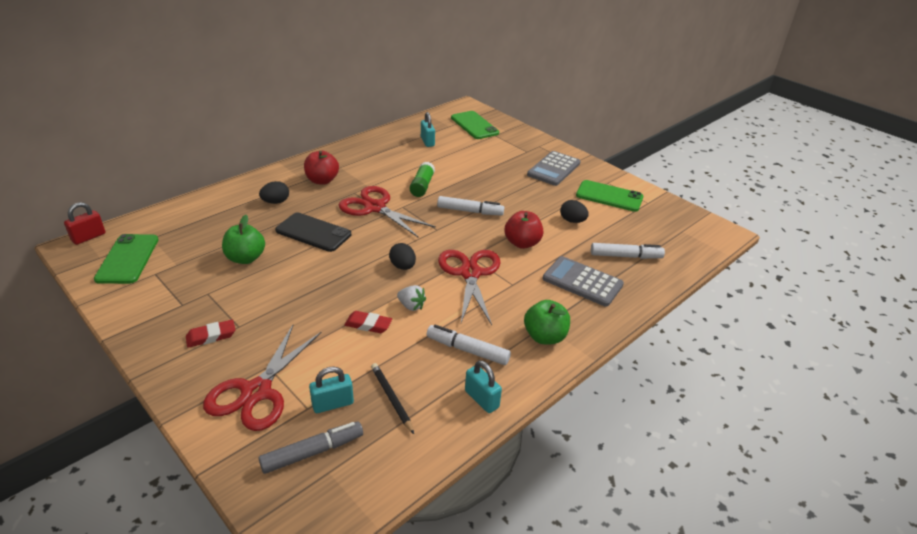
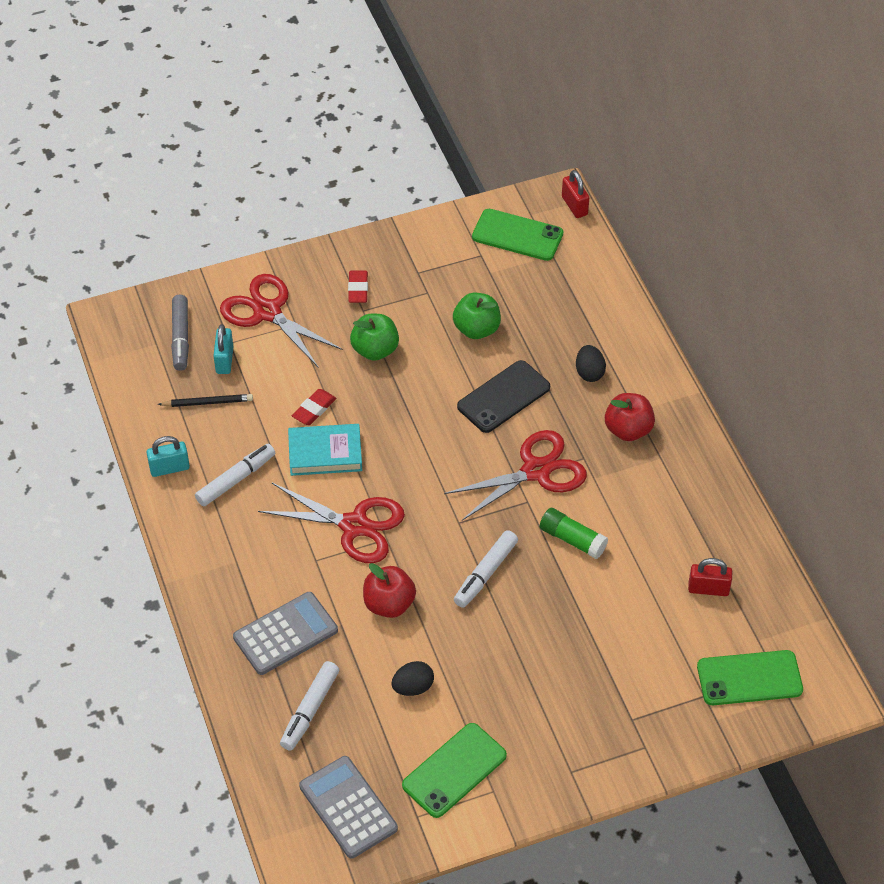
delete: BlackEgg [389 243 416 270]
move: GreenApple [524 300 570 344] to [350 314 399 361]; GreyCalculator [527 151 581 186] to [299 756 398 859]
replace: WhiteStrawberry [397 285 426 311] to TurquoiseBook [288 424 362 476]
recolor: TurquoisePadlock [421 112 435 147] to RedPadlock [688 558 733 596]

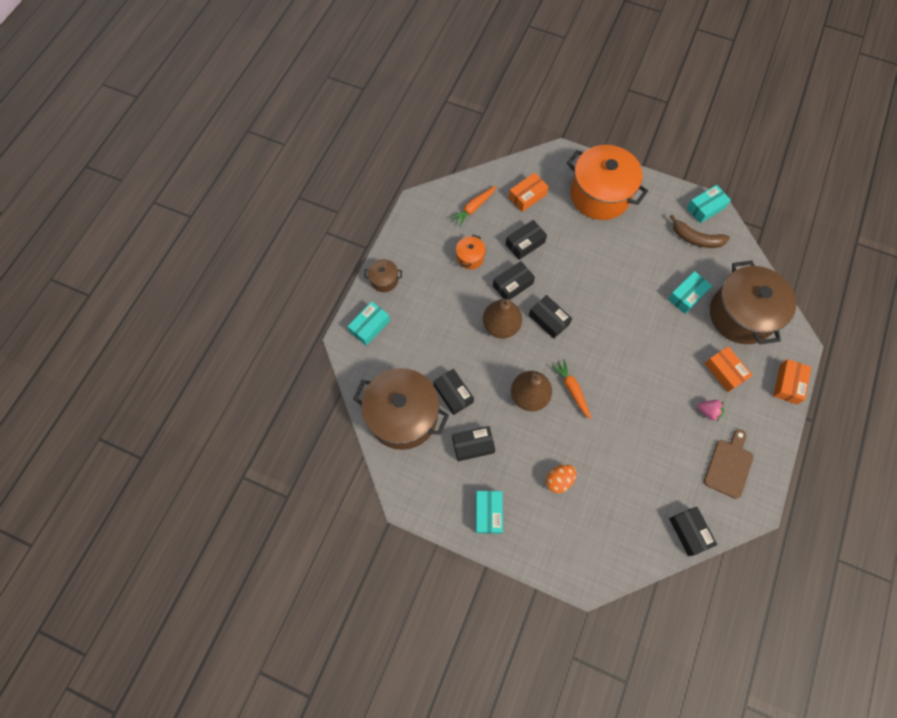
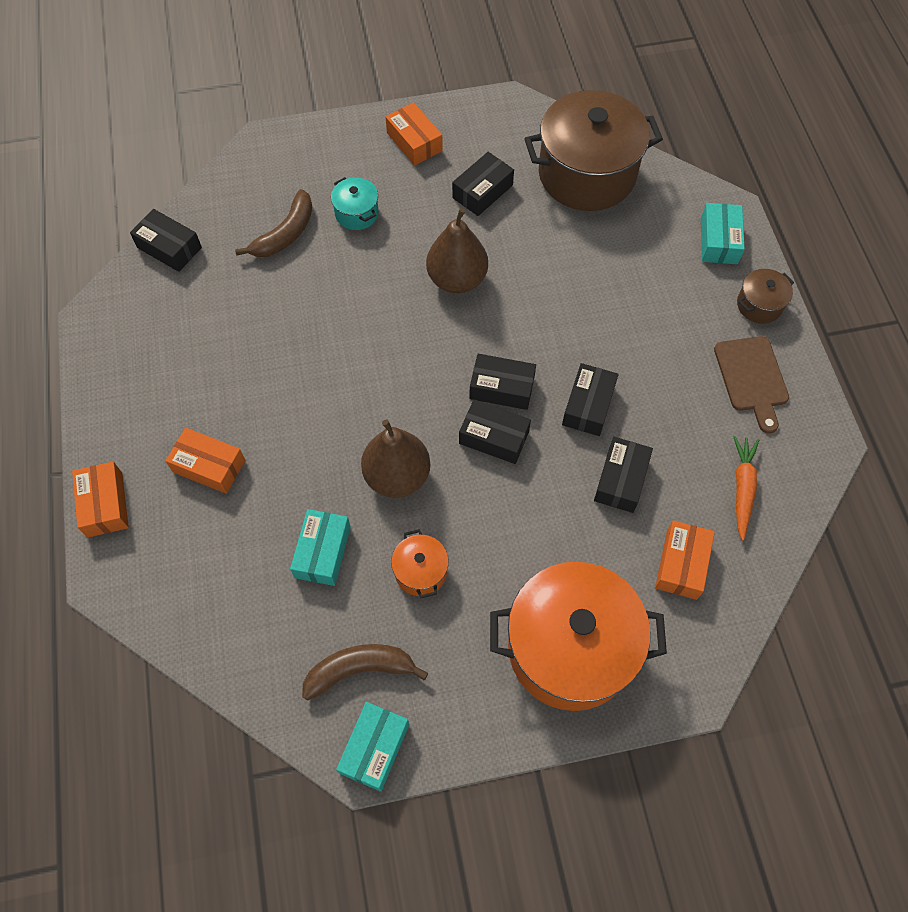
delete: OrangeCarrot [551 359 591 420]; PinkStrawberry [698 400 724 421]; BrownPot [710 260 796 345]
insert: BrownBanana [235 189 312 257]
move: BlackBox [433 369 474 415] to [459 399 531 464]; OrangePot [456 235 486 269] to [391 529 449 598]; BrownPear [483 299 522 339] to [361 419 430 498]; BrownCuttingBoard [704 429 753 499] to [714 336 789 434]
replace: OrangeEgg [546 465 577 493] to TurquoisePot [331 177 379 230]
recolor: TurquoiseBox [476 491 503 534] to OrangeBox [386 102 443 165]

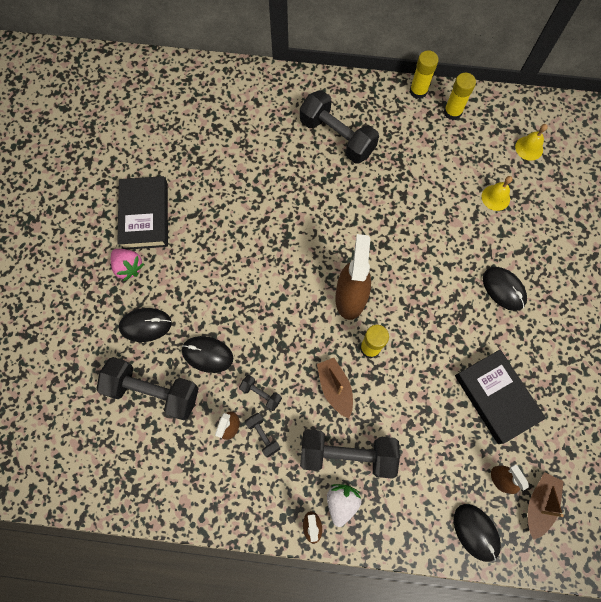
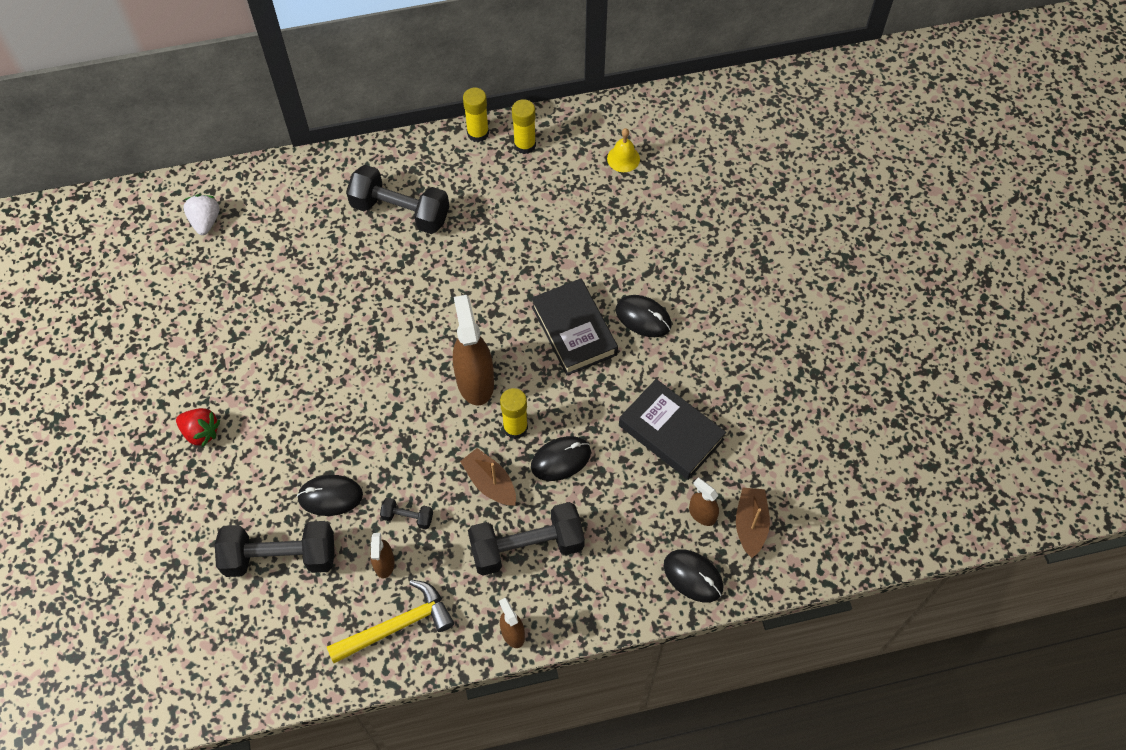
delete: BlackDumbbell [245 413 280 458]; YellowBell [482 176 513 211]
insert: YellowHammer [327 580 454 663]
move: BlackBook [117 176 168 250] to [531 278 618 375]; BlackMouse [119 308 172 342] to [531 436 591 481]; WhiteStrawberry [327 484 362 527] to [183 194 220 235]
recolor: PinkStrawberry [111 249 144 281] to RedStrawberry [176 408 220 447]

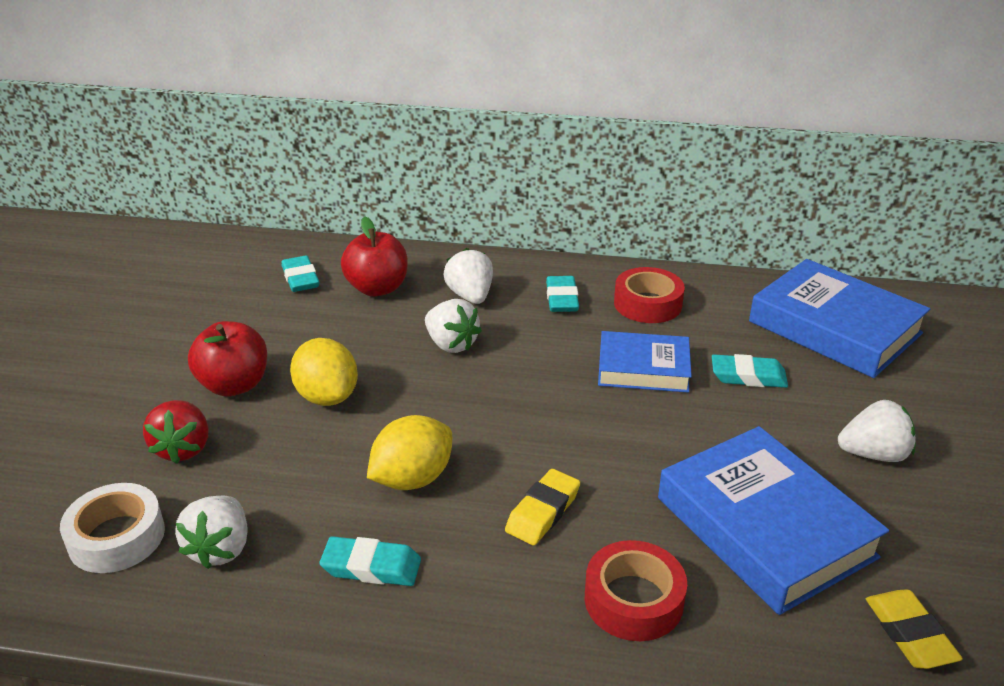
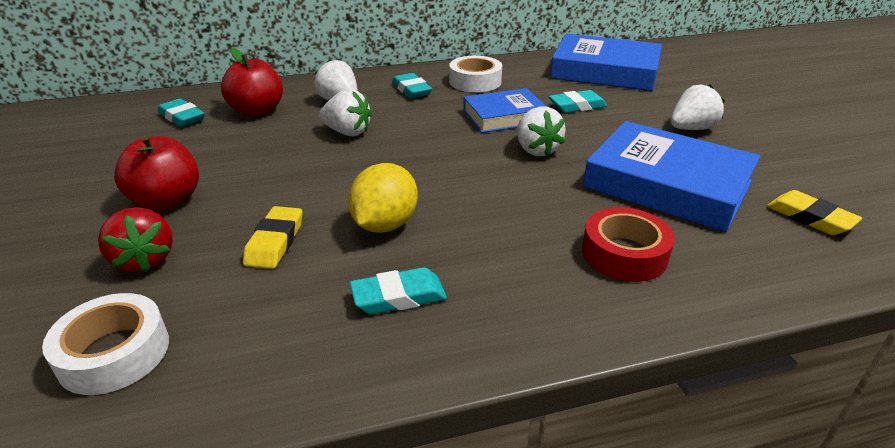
delete: YellowLemon [290 338 358 406]
move: WhiteStrawberry [175 496 248 569] to [517 106 566 156]; YellowEraser [505 469 580 545] to [243 206 302 269]
recolor: RedTape [614 267 685 323] to WhiteTape [449 56 502 92]

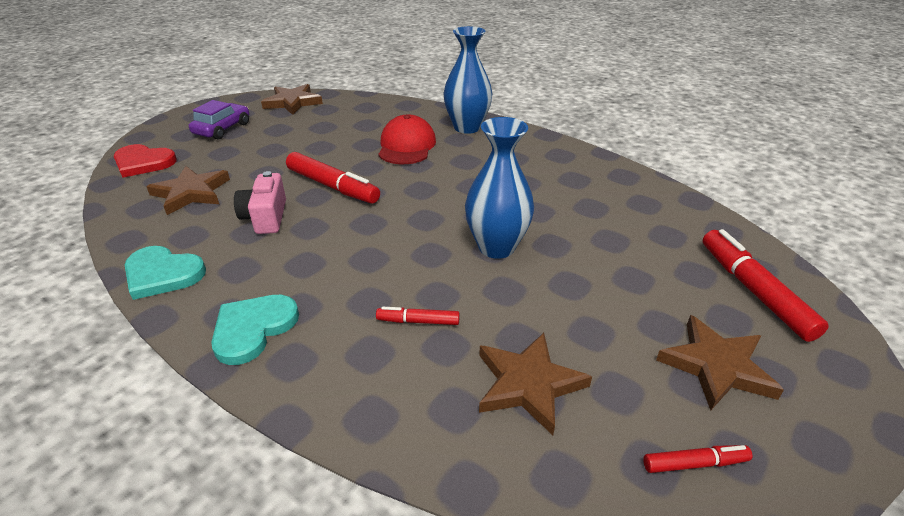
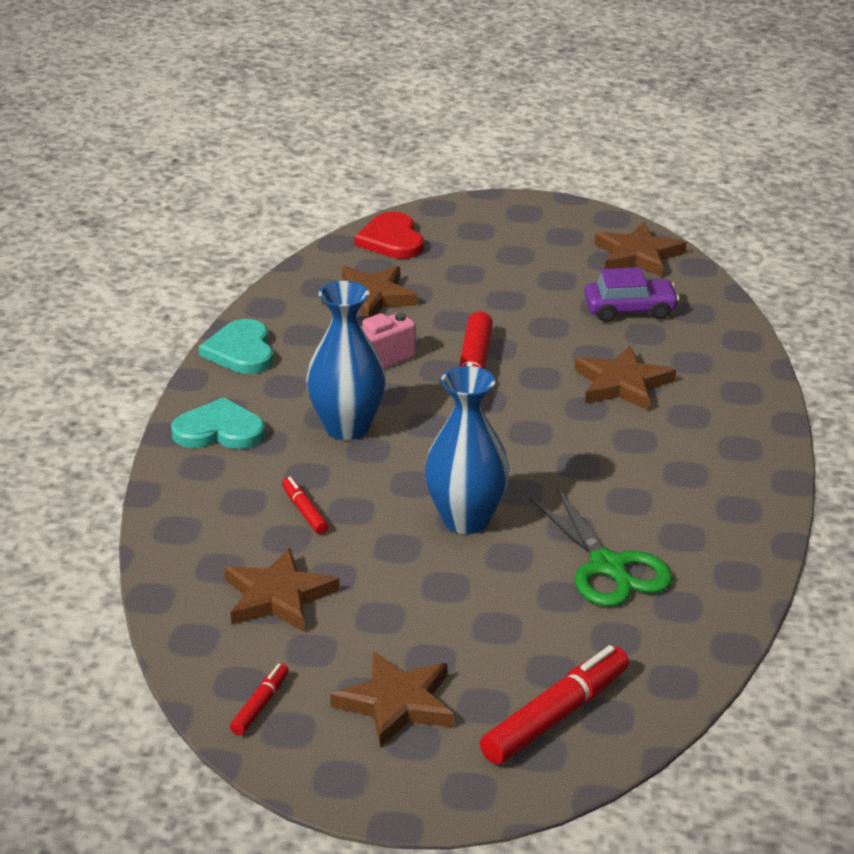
insert: GreenScissors [529 487 673 607]
move: PurpleCar [189 100 249 140] to [584 267 680 322]; BlueVase [443 26 492 134] to [306 281 386 440]
replace: RedCap [378 115 436 164] to BrownStar [575 345 676 411]
rotate: RedMarker [643 445 752 473] = [230 663 289 735] 120 degrees counterclockwise

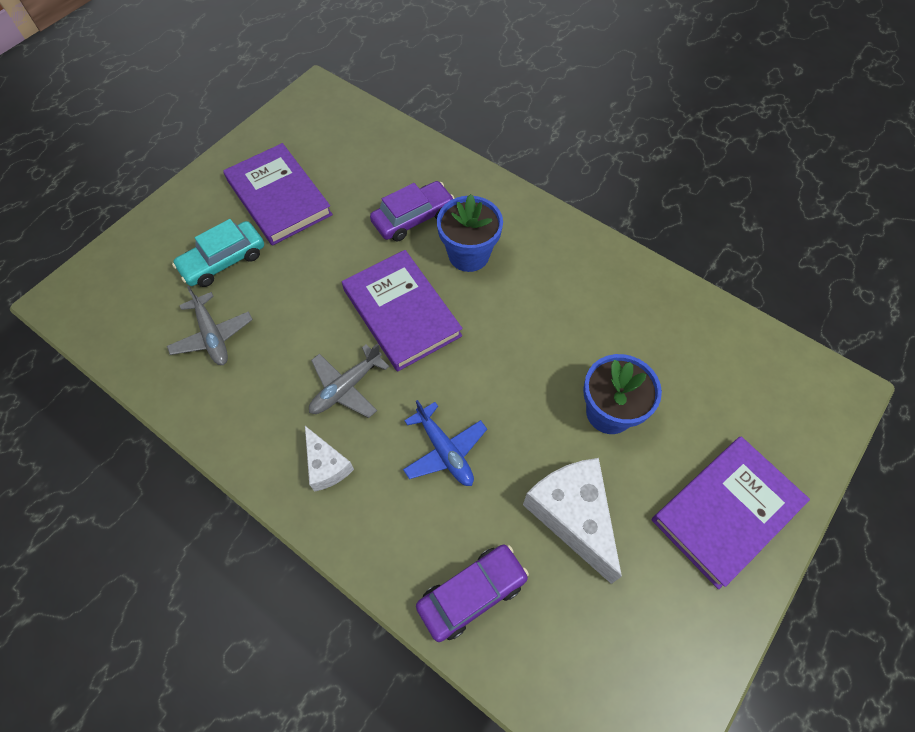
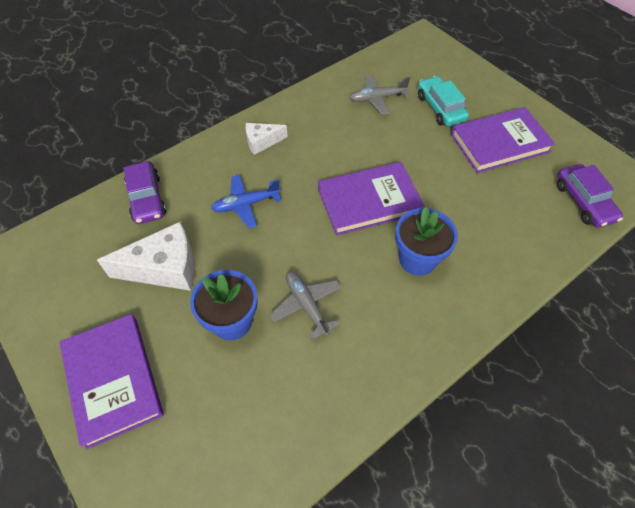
move: GreyPlane [309 343 389 418] to [269 271 341 340]; PurpleCar [370 181 455 241] to [557 164 623 228]

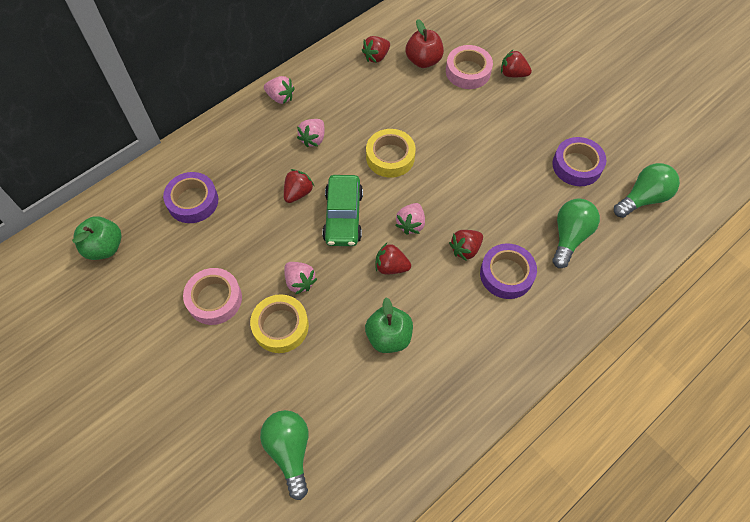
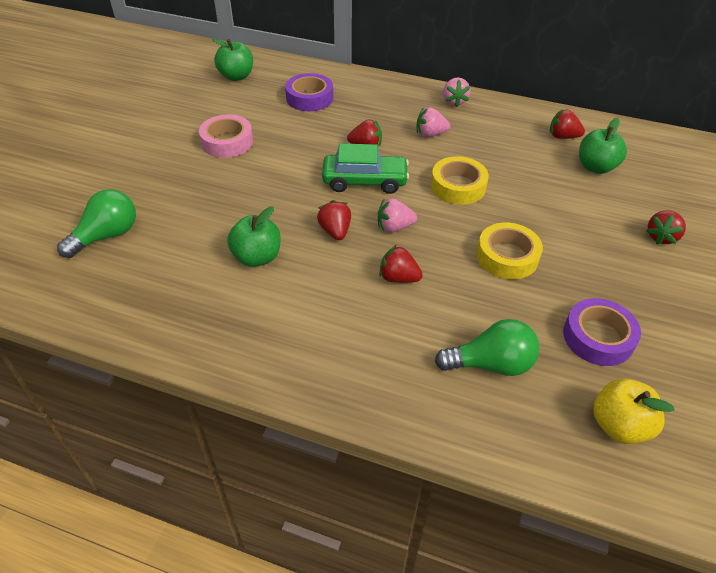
delete: PinkStrawberry [284 262 317 295]; PinkTape [446 45 493 89]; PurpleTape [480 243 537 299]
move: YellowTape [250 295 309 353] to [477 222 543 279]
replace: GreenLightBulb [614 163 680 218] to YellowApple [593 379 675 444]
recolor: RedApple [406 19 444 68] to GreenApple [579 118 627 174]
rotate: GreenCar [322 175 363 246] = [322 143 409 194] 150 degrees counterclockwise; RedStrawberry [501 50 532 77] = [646 210 686 244] 135 degrees counterclockwise

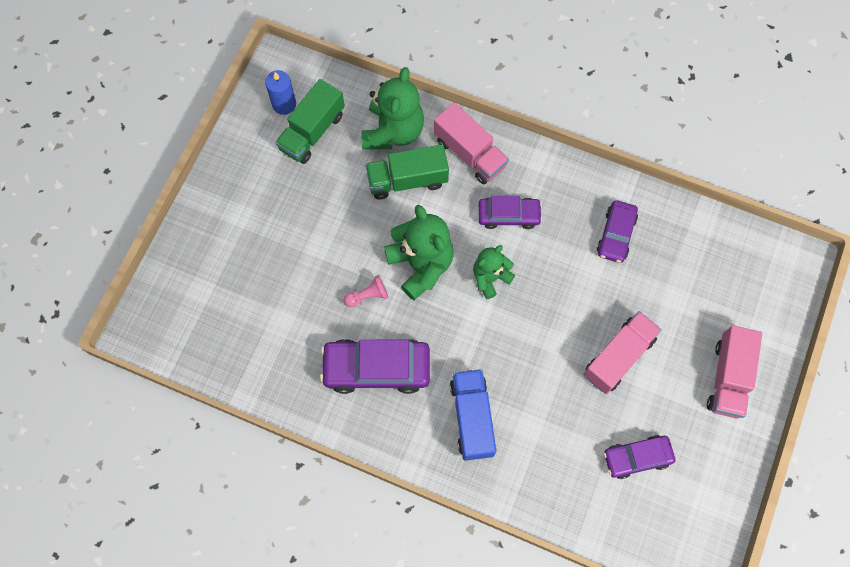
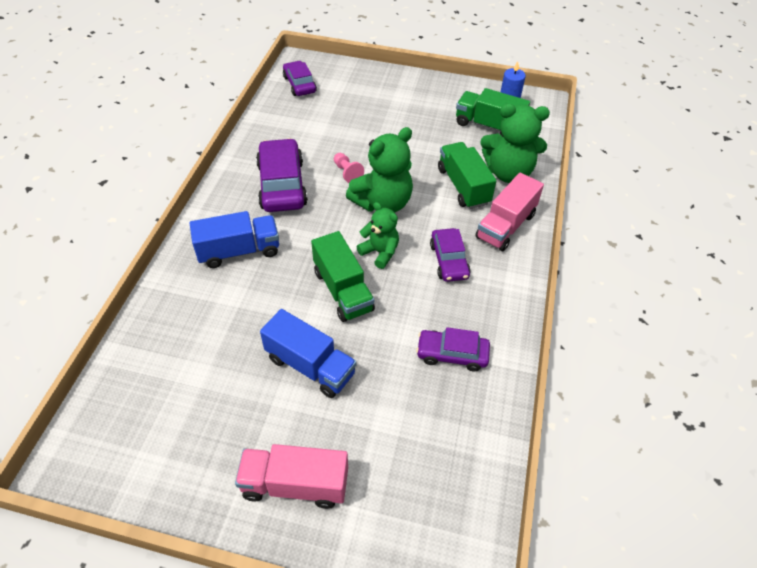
insert: GreenTruck [311 231 375 322]
move: PurpleCar [604 435 675 479] to [283 61 317 96]
recolor: PinkTruck [583 311 662 394] to BlueTruck [260 309 357 398]

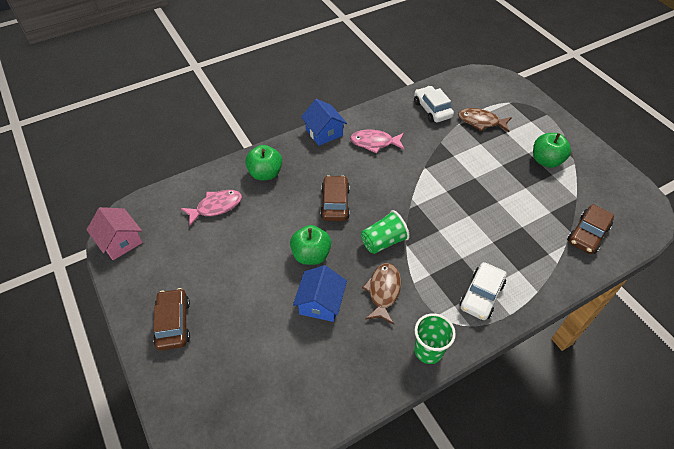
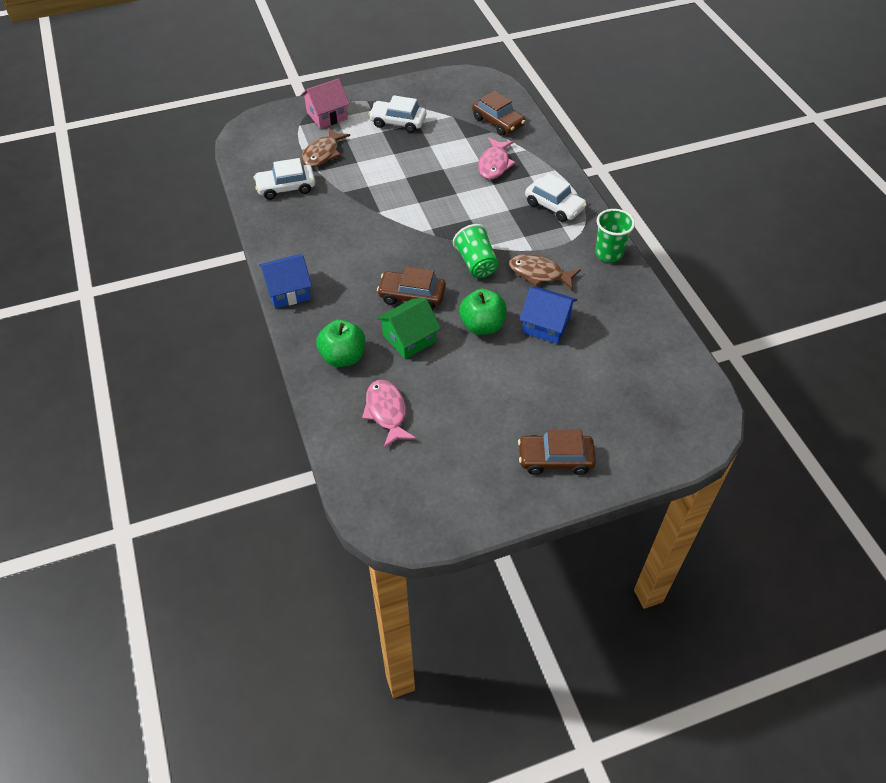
insert: GreenHouse [377 298 441 359]
move: PinkHouse [86 207 143 260] to [301 78 350 129]; PinkFish [350 129 404 153] to [478 138 516 179]
replace: GreenApple [533 133 571 168] to WhiteCar [368 95 426 133]

